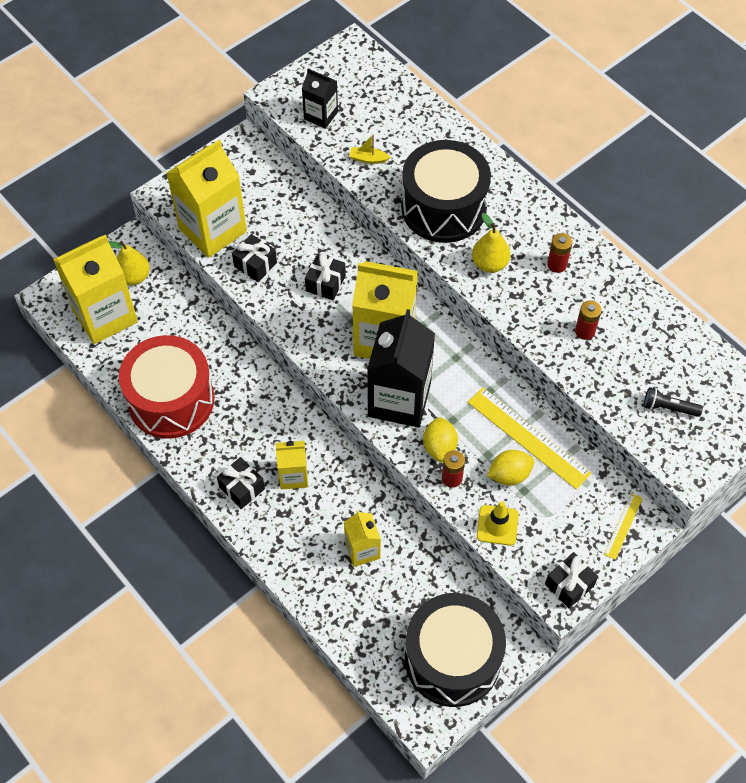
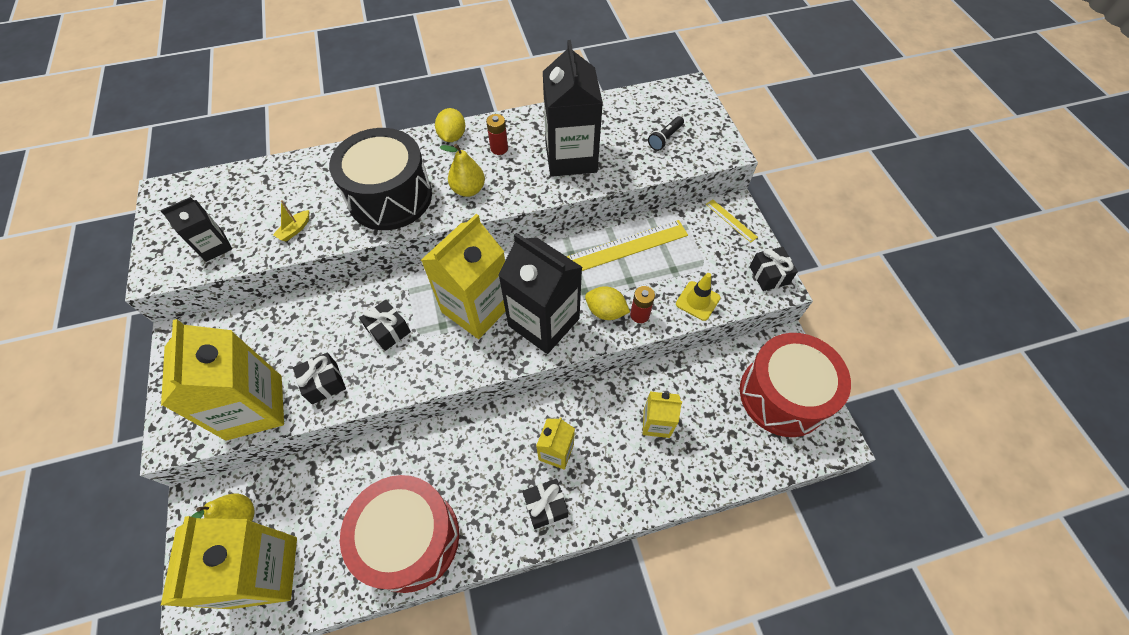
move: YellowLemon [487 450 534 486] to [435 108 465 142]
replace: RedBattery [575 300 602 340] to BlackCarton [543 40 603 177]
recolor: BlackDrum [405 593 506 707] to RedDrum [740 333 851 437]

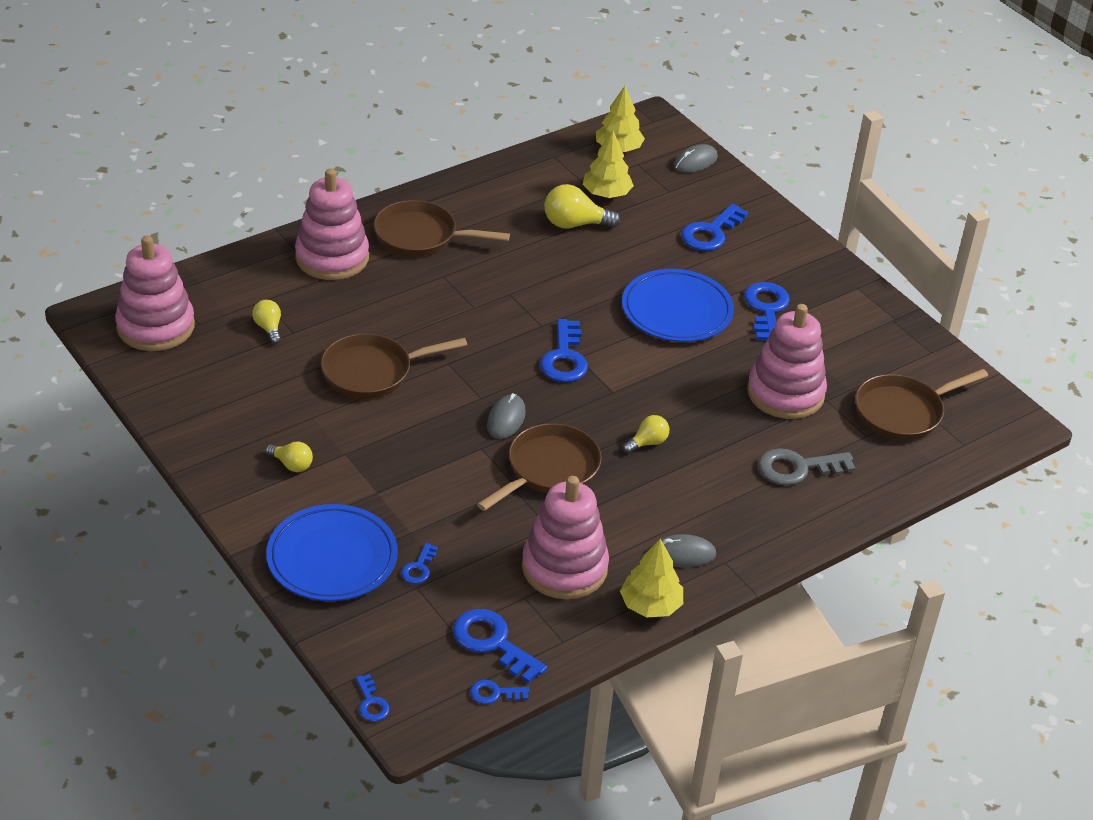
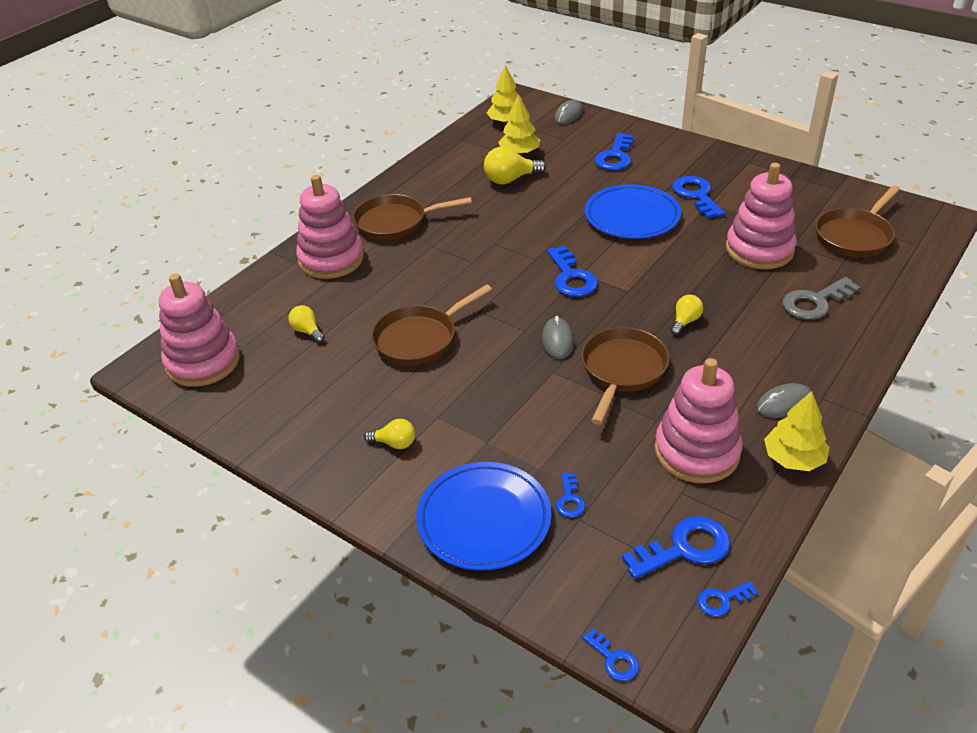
rotate: BlueKey [453 609 547 683] = [622 516 731 579] 135 degrees clockwise

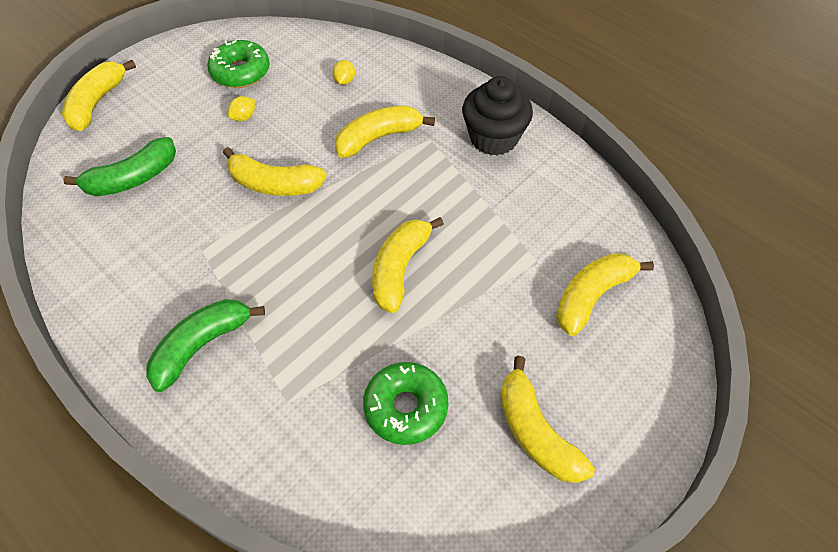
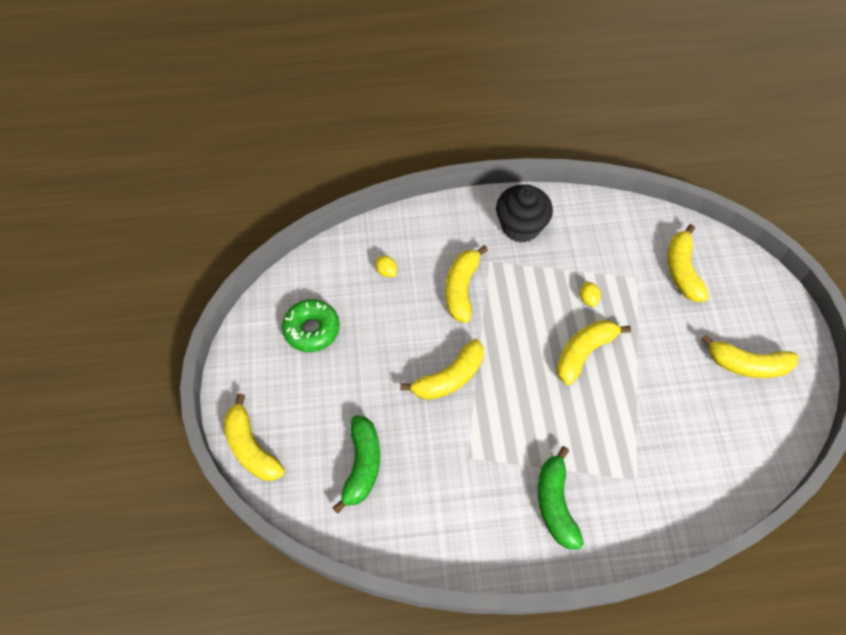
delete: GreenDonut [363 362 449 445]
move: YellowLemon [228 96 255 121] to [580 281 601 307]
rotate: YellowBanana [372 217 444 313] = [557 320 631 385] 75 degrees clockwise

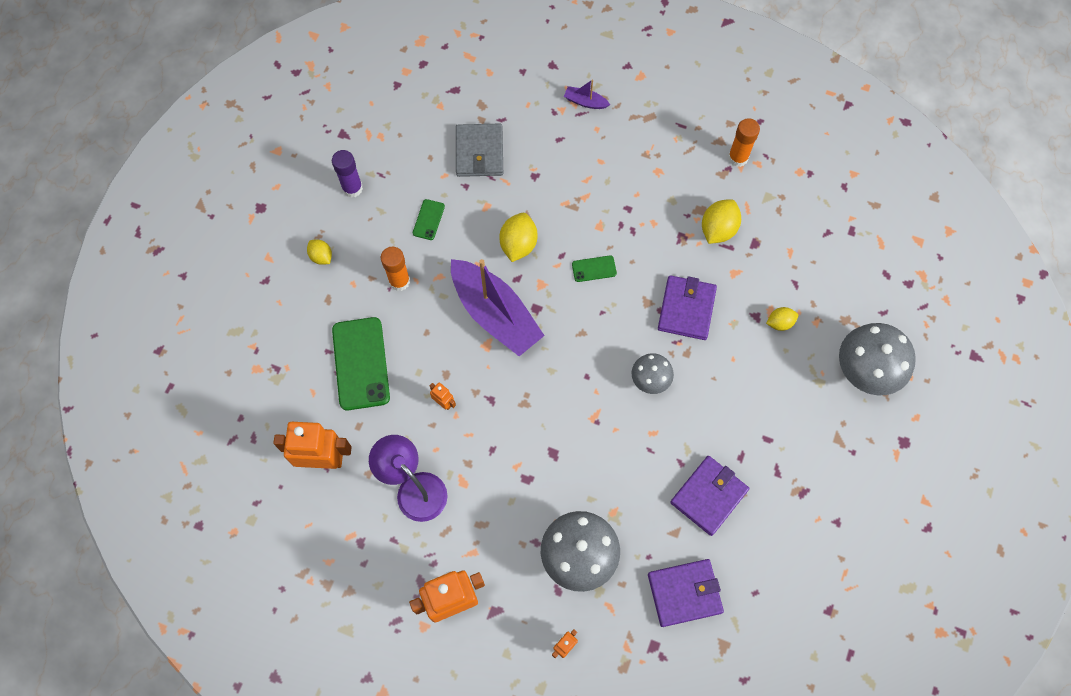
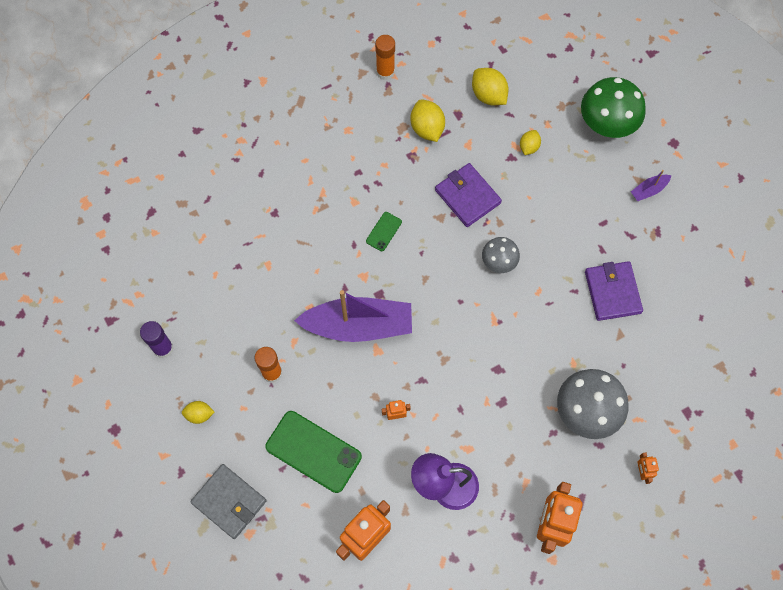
delete: GreenPhone [413 199 445 240]; PurpleWallet [648 559 724 627]
move: GreyWallet [456 124 503 177] to [190 464 267 539]; YellowLemon [499 213 537 262] to [472 68 509 105]; PurpleBoat [564 79 610 109] to [631 170 671 201]
recolor: GreyMushroom [839 323 916 395] to GreenMushroom [581 77 646 138]

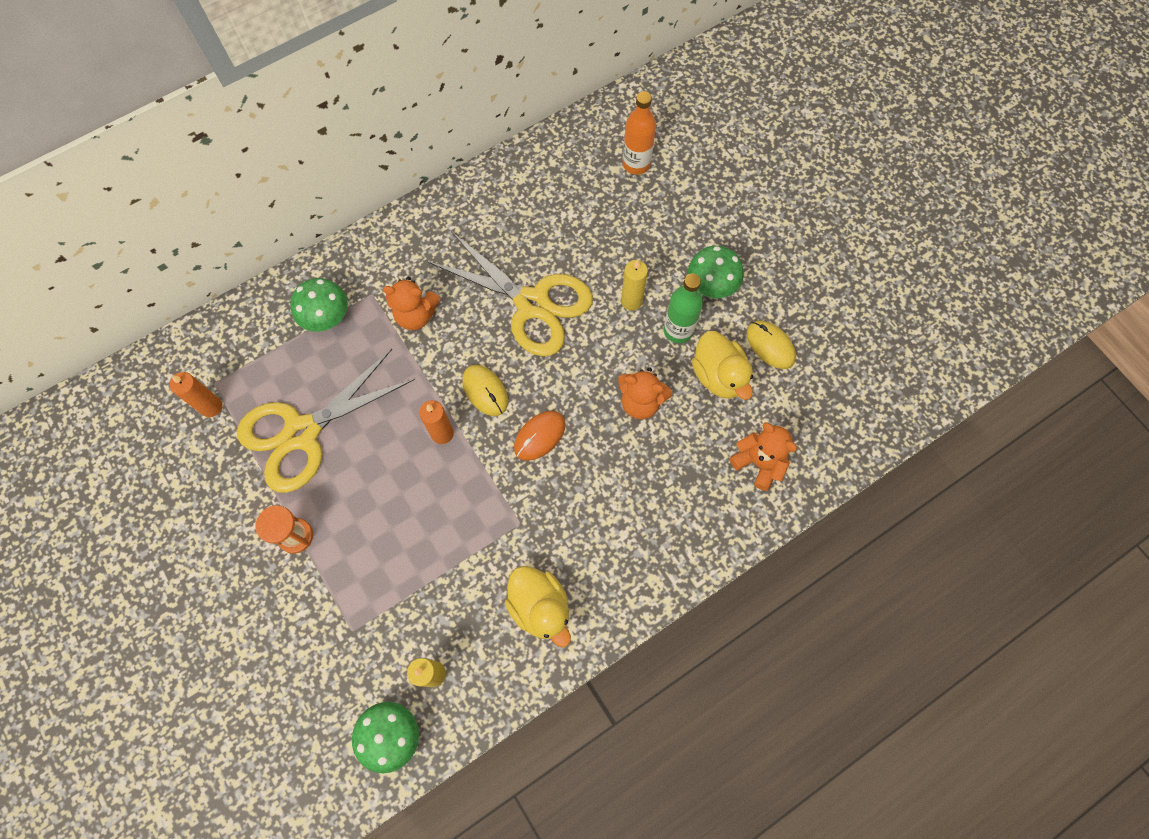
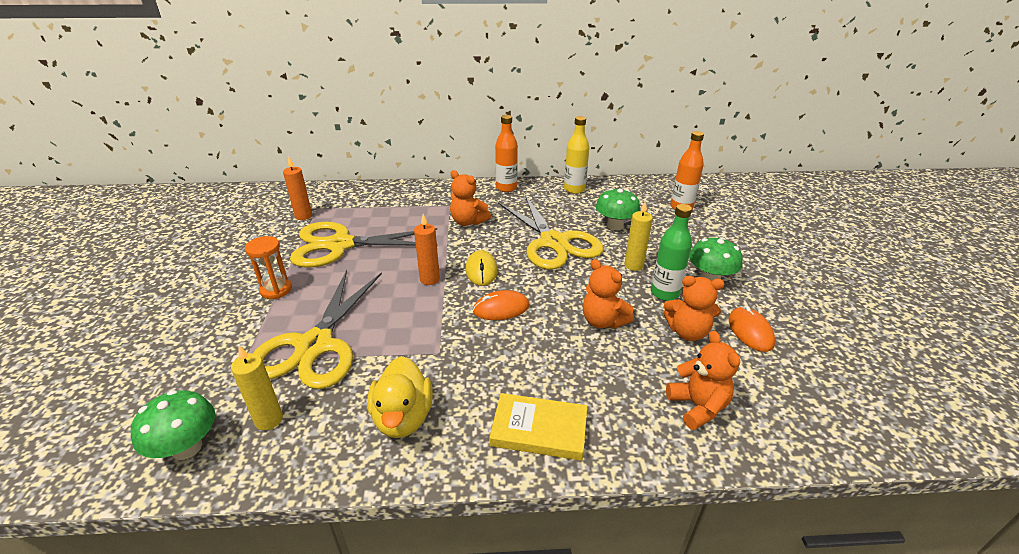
insert: YellowScissors [253 270 382 389]; YellowBook [490 393 587 460]; OrangeBottle [495 115 518 192]; YellowBottle [564 116 589 194]
move: GreenMushroom [290 278 348 332] to [596 188 640 230]
replace: YellowDuck [692 331 753 400] to OrangeTeddyBear [664 276 724 341]
recolor: YellowMouse [747 321 796 369] to OrangeMouse [729 305 775 352]

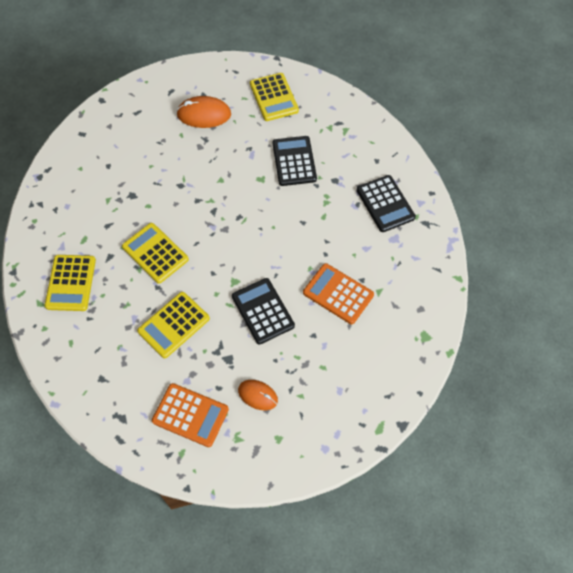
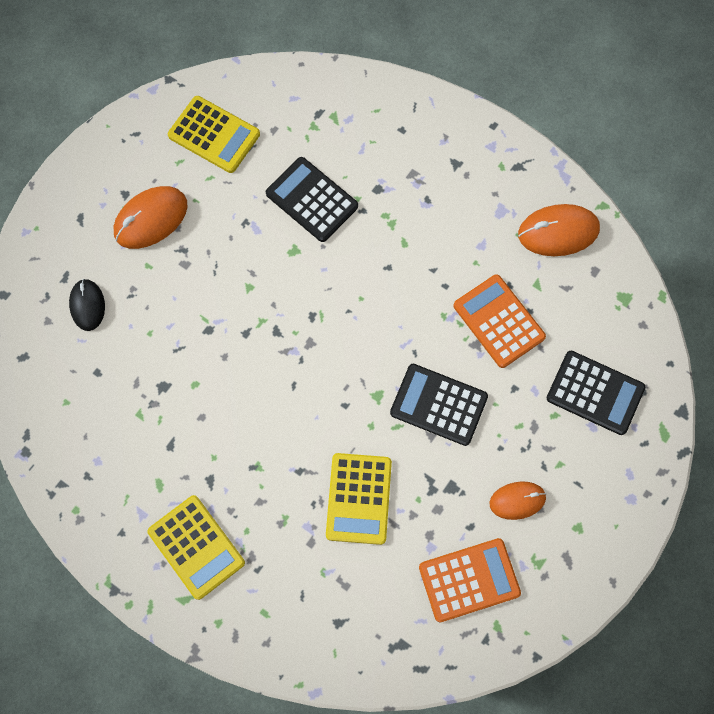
delete: YellowCalculator [122 223 189 284]
insert: BlackMouse [69 279 105 331]; OrangeMouse [518 204 600 256]
move: BlackCalculator [357 175 416 232] to [547 351 645 435]
rotate: OrangeCalculator [303 263 374 324] = [454 275 546 368] 60 degrees clockwise

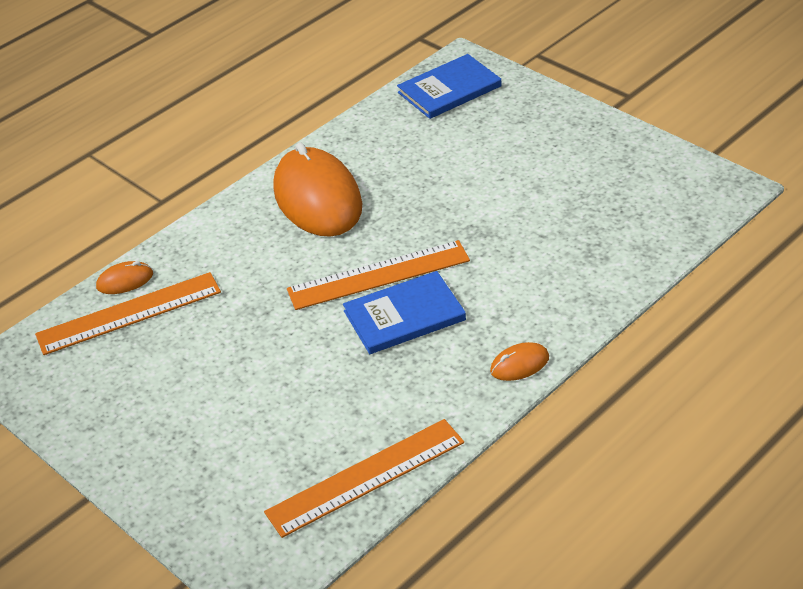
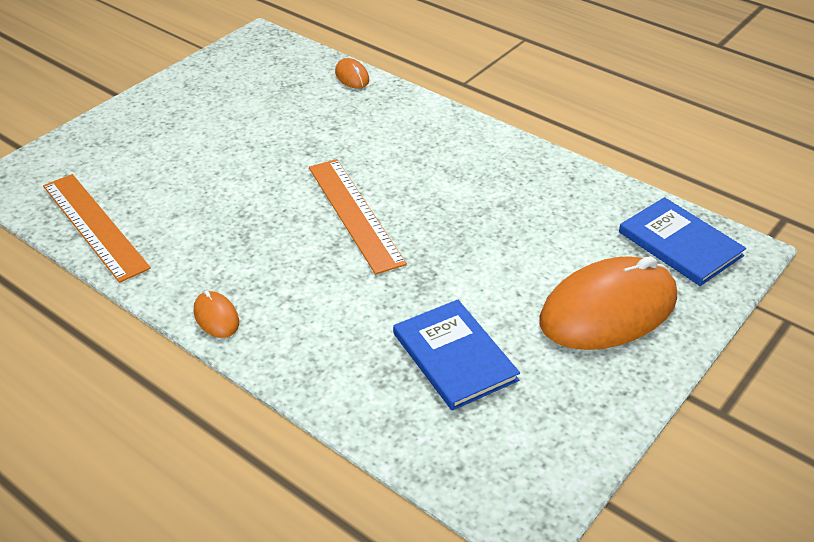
delete: OrangeRuler [35 272 221 355]
move: OrangeMouse [273 143 362 237] to [539 256 677 350]; BlueBook [343 271 466 354] to [393 300 520 411]

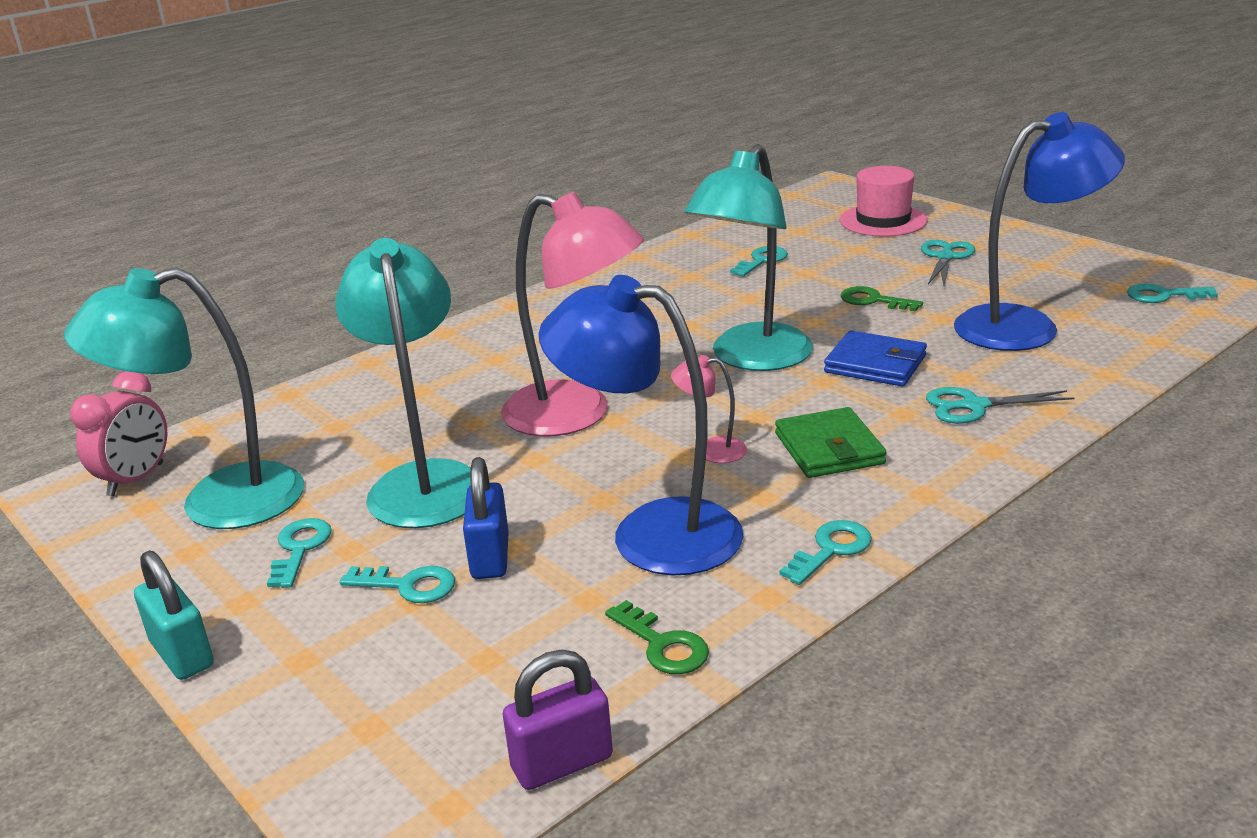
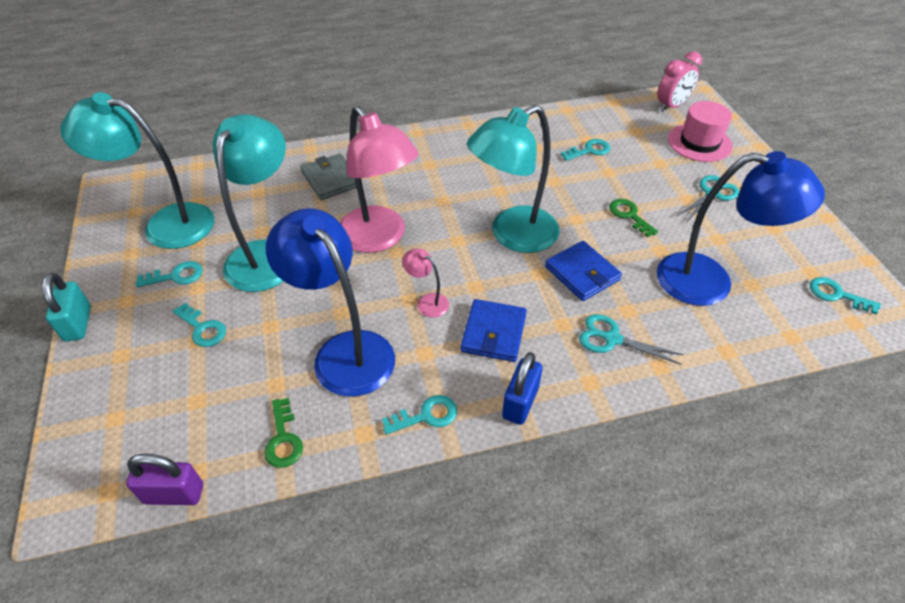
insert: GreyWallet [301 153 357 200]
move: PinkClock [70 371 167 496] to [657 51 702 112]; BluePadlock [463 457 509 579] to [502 352 543 425]
recolor: GreenWallet [775 407 887 478] to BlueWallet [461 299 527 362]
rotate: TurquoiseKey [267 518 332 588] = [136 261 203 287] 45 degrees clockwise

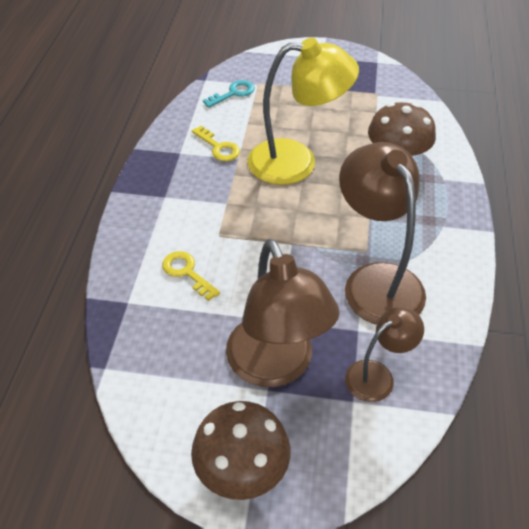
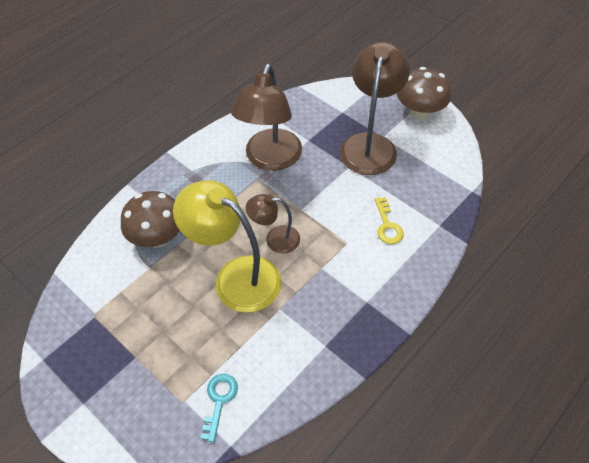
delete: YellowKey [192 126 240 161]
move: BrownLamp [345 307 424 402] to [246 194 300 253]
rotate: TurquoiseKey [203 80 255 108] = [201 374 238 443] 105 degrees clockwise

